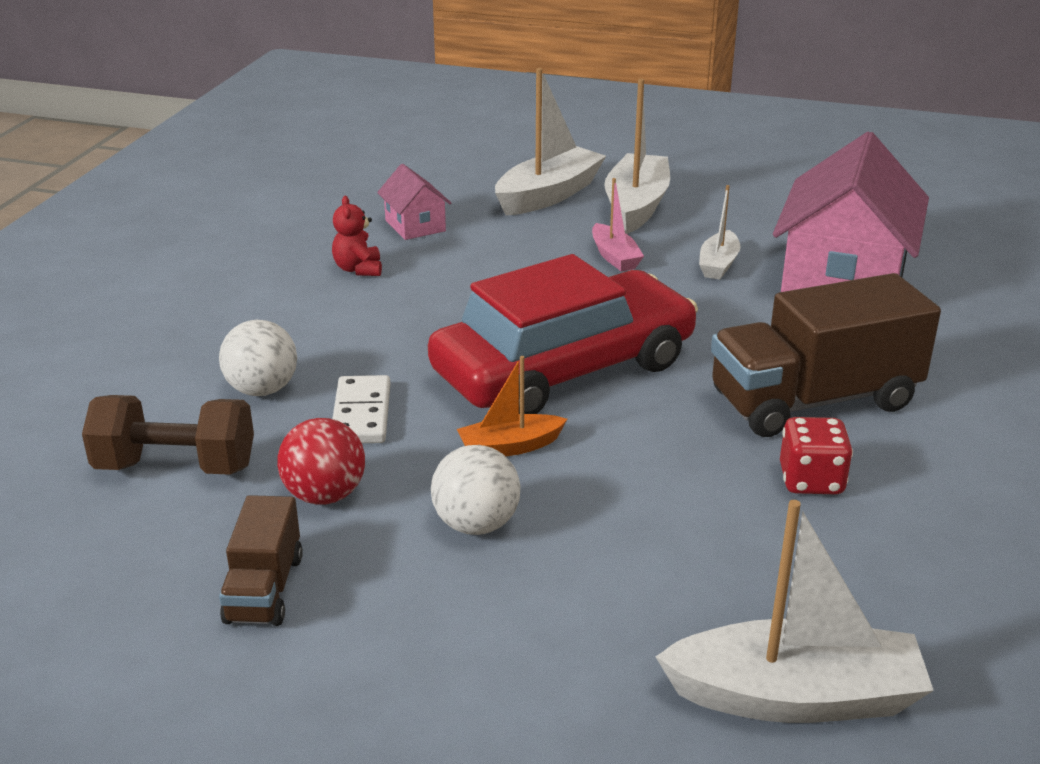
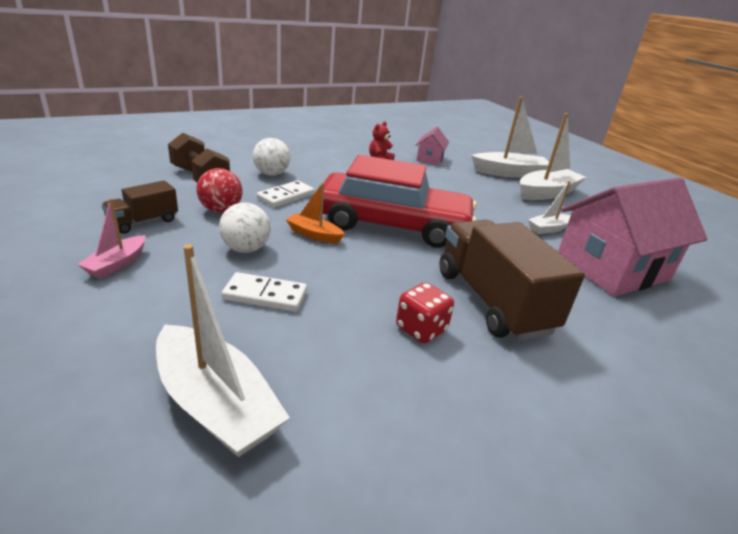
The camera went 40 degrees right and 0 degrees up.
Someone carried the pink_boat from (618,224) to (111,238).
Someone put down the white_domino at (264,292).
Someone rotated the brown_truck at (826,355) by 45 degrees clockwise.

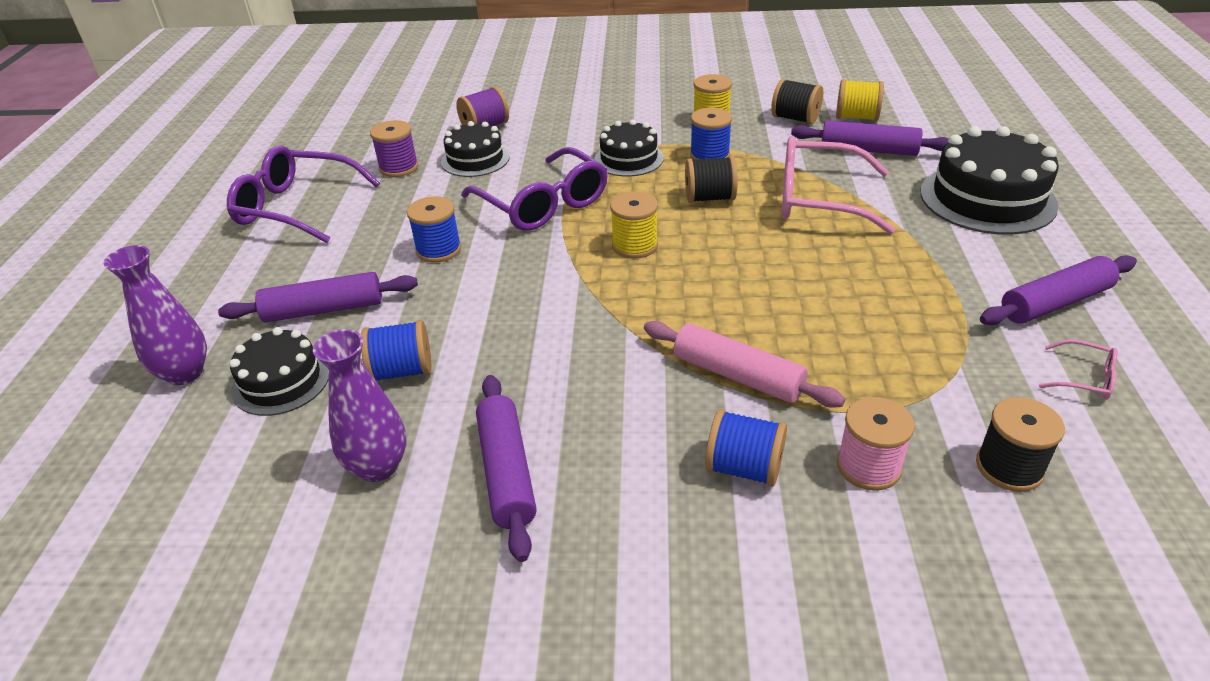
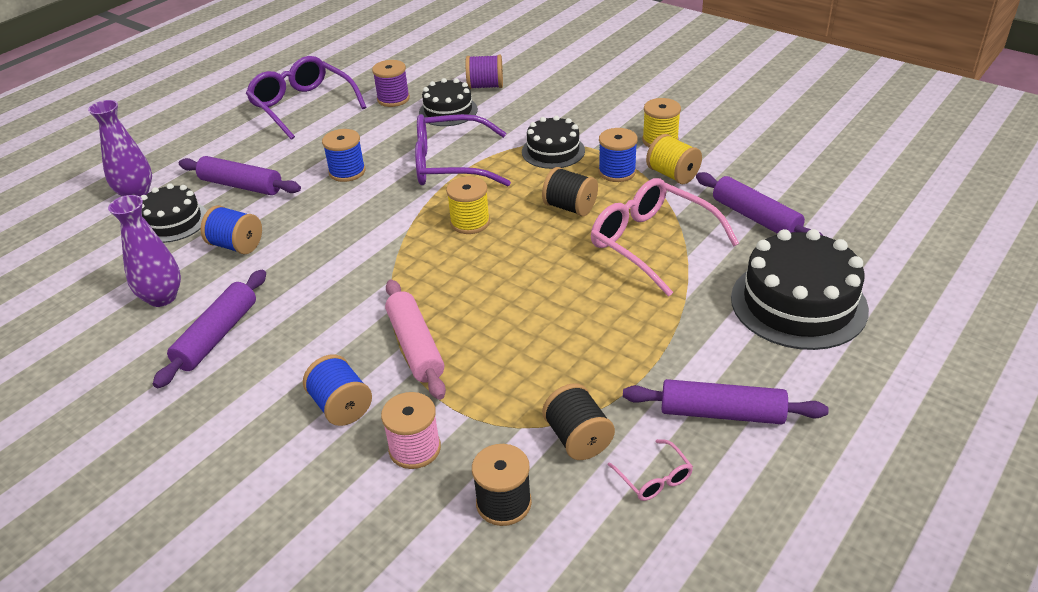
The camera went 35 degrees right and 0 degrees up.
Someone rotated the purple_glasses at (534,189) by 90 degrees clockwise.
Someone carried the black_spool from (797,101) to (578,421).
Someone carried the yellow_spool from (860,100) to (674,159).

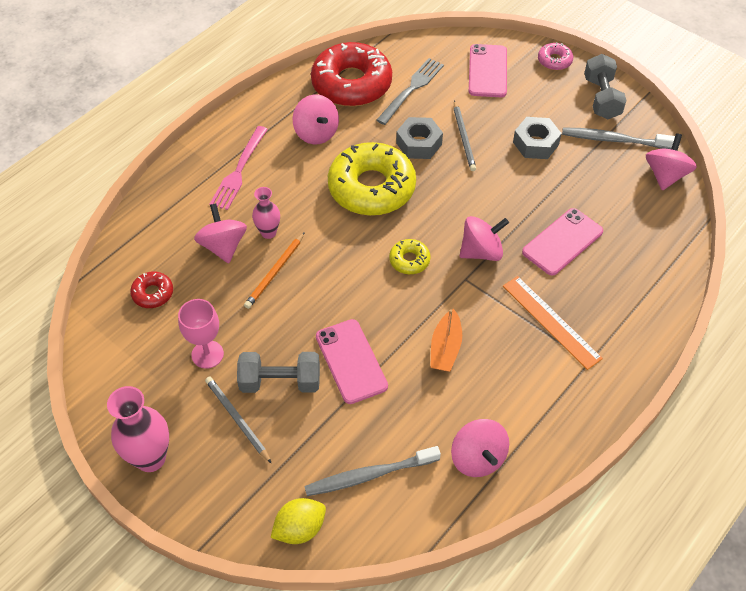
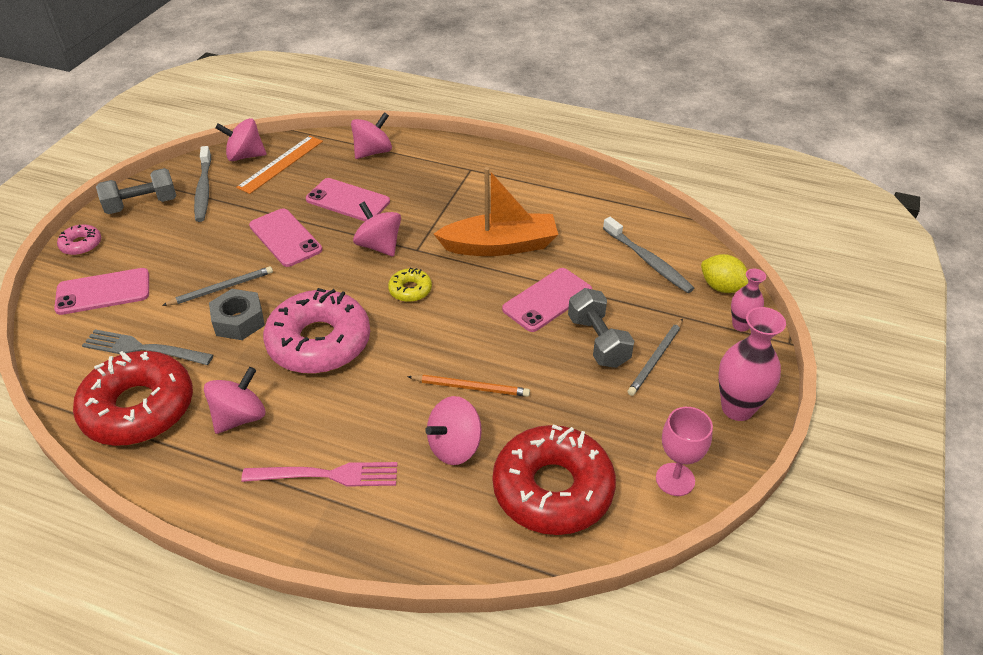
The camera went 110 degrees left and 10 degrees down.
Someone carried the orange_ruler from (553,323) to (279,165).
Someone put down the pink_phone at (285,237).
Someone repainted the yellow_donut at (372,179), which became the pink_donut at (316,331).
Someone carried the pink_spinning_top from (480,448) to (371,135).
Someone scaled the orange_boat at (446,340) by 1.76.
Someone scaled the red_donut at (151,290) by 2.26.
Someone carried the pink_goblet from (201,334) to (684,451).
Someone carried the pink_vase from (266,213) to (748,300).
Someone took away the grey_nut at (537,138).

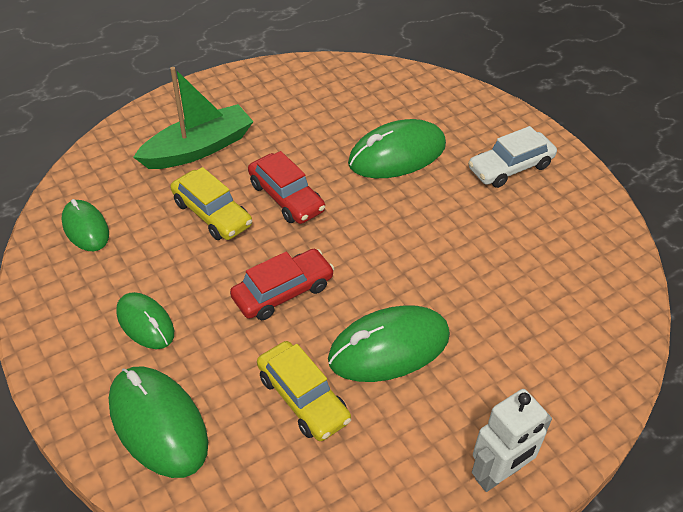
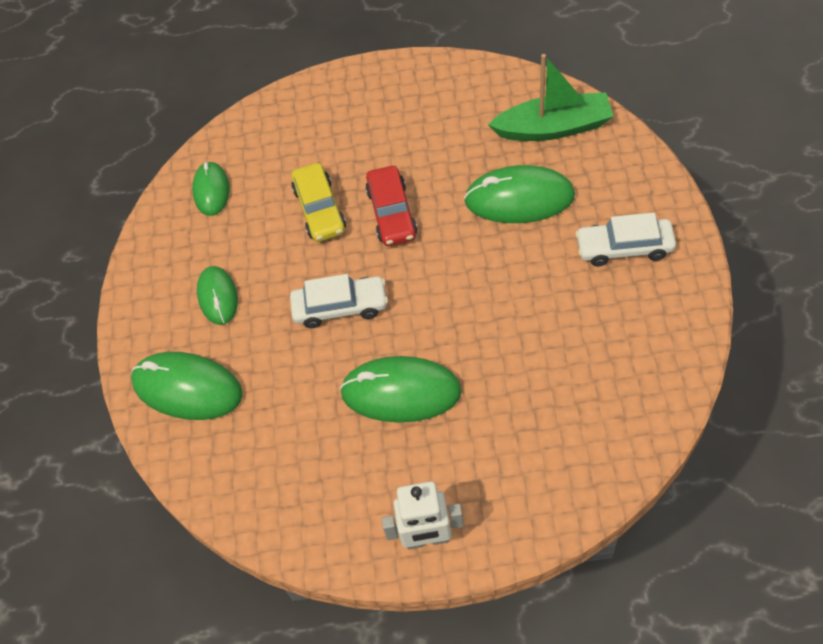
The camera went 35 degrees right and 10 degrees up.
Someone rotated the green_mouse at (158,422) by 60 degrees counterclockwise.
Someone repainted the red_car at (282,284), which became the white_car at (339,301).
Someone carried the green_boat from (193,118) to (551,97).
Someone took away the yellow_car at (304,391).

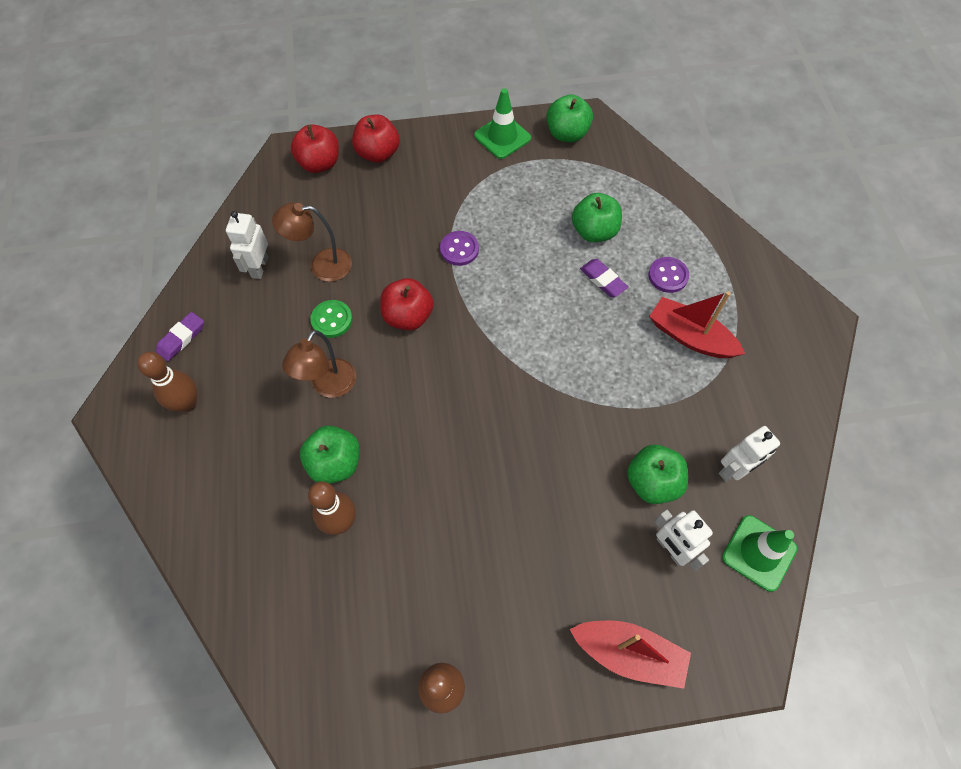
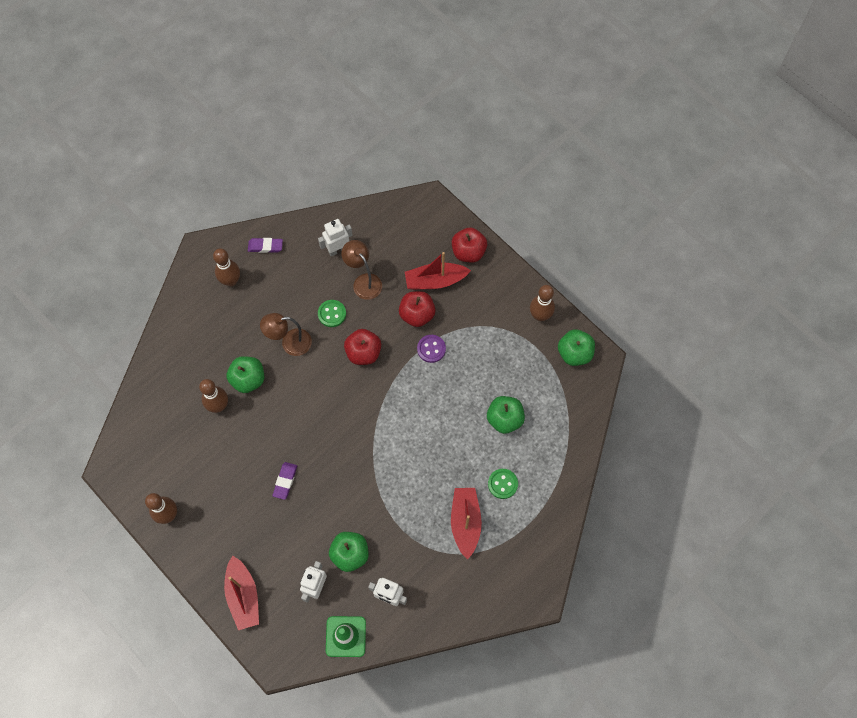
The camera went 55 degrees right and 5 degrees up.
Someone carried the purple_eraser from (604,278) to (284,481).
Someone carried the red_apple from (315,148) to (417,309).
Someone put down the red_boat at (438,271).
Someone repainted the purple_button at (668,275), which became the green_button at (503,484).
Someone swapped the green_traffic_cone at (502,123) for the brown_bowling_pin at (542,303).

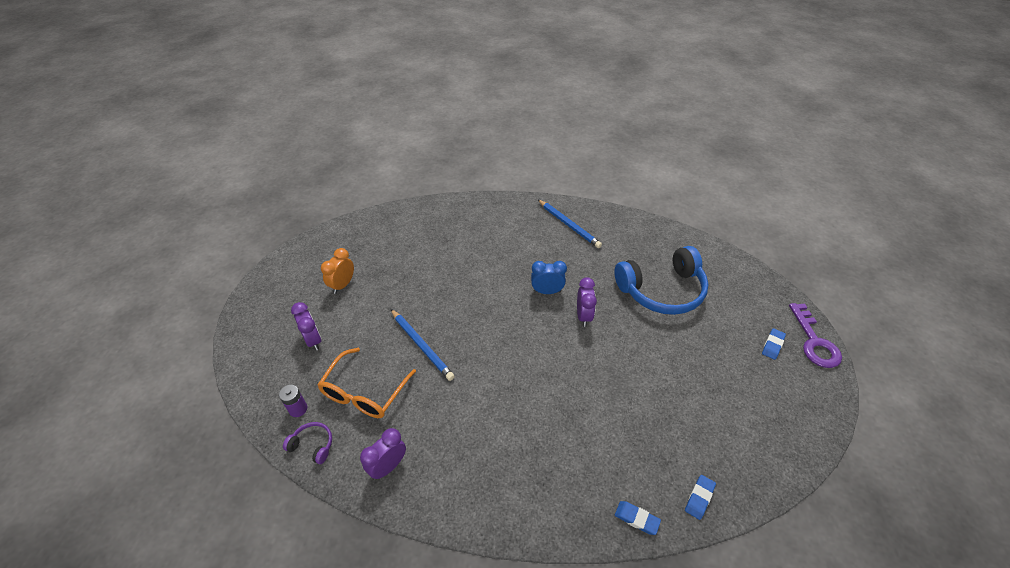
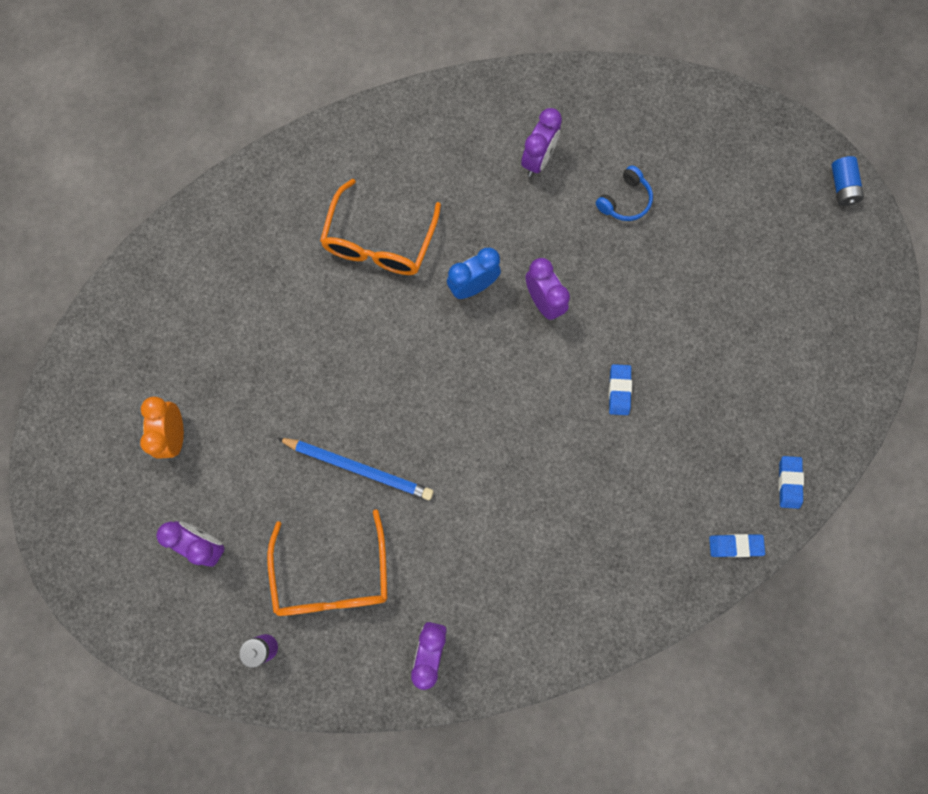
The camera went 30 degrees left and 30 degrees up.
Someone put down the orange_glasses at (380,227).
Someone put down the purple_clock at (541,142).
Someone scaled the blue_headphones at (661,280) by 0.41.
Someone carried the blue_eraser from (774,344) to (620,389).
Someone swapped the purple_key at (815,335) for the blue_battery at (847,181).
Someone took away the purple_headphones at (307,443).
Someone took away the blue_pencil at (570,224).

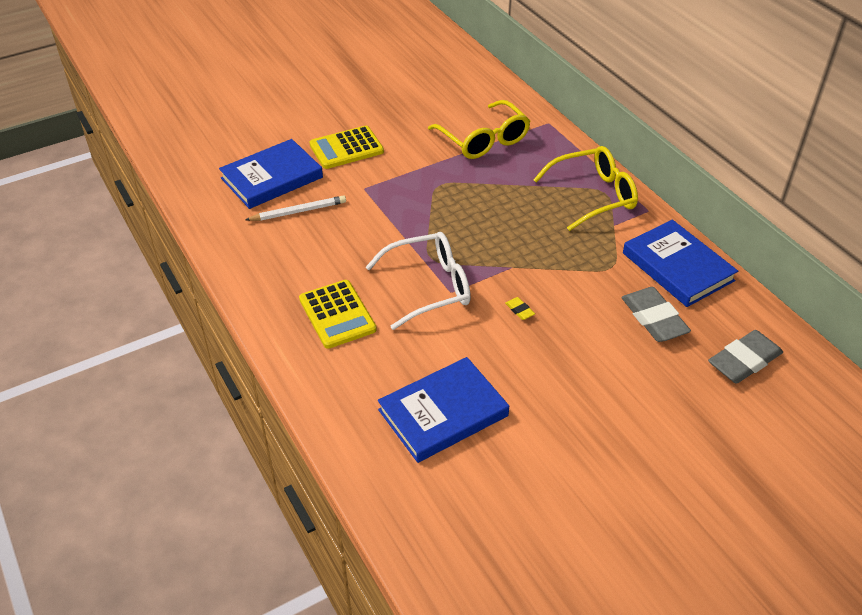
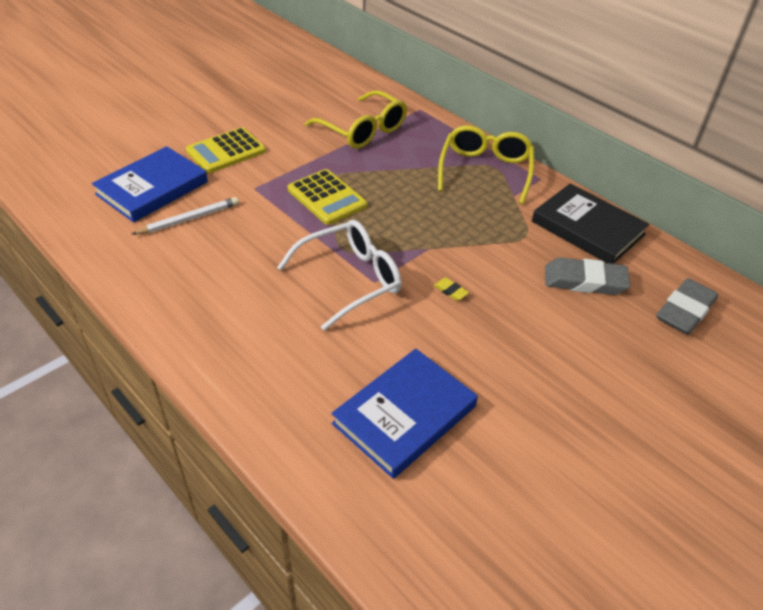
The camera went 15 degrees left and 0 degrees up.
Someone carried the yellow_calculator from (338,314) to (327,197).
Someone rotated the yellow_glasses at (585,188) by 45 degrees counterclockwise.
Someone repainted the blue_book at (680,263), which became the black_book at (590,223).
Someone rotated the grey_eraser at (656,314) by 45 degrees counterclockwise.

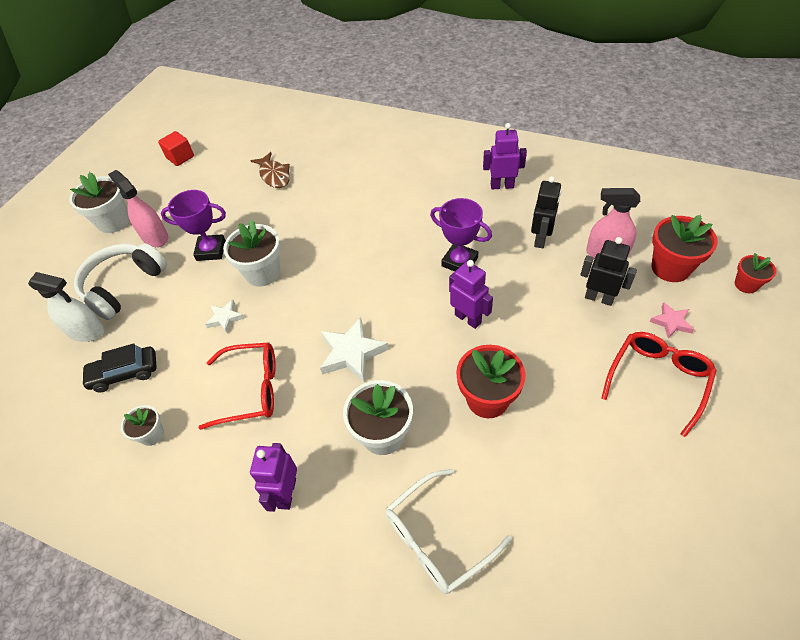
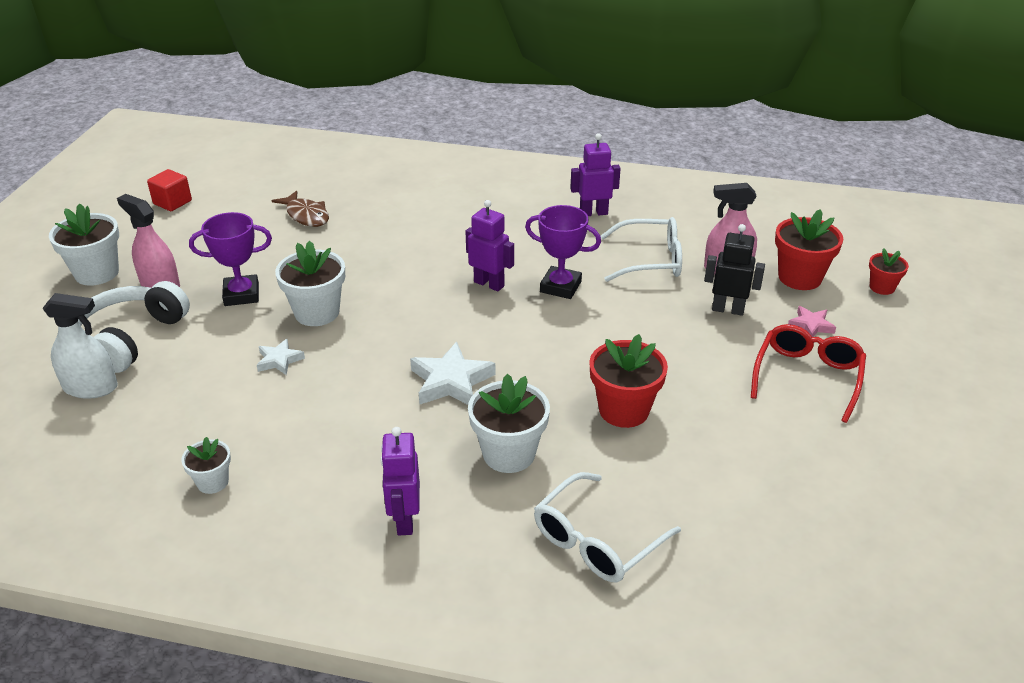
The camera went 15 degrees left and 15 degrees down.
Someone carried the purple_robot from (471,294) to (489,245).
Someone swapped the black_robot at (546,212) for the white_glasses at (641,249).
Someone took away the black_car at (119,368).
Someone took away the red_glasses at (237,386).

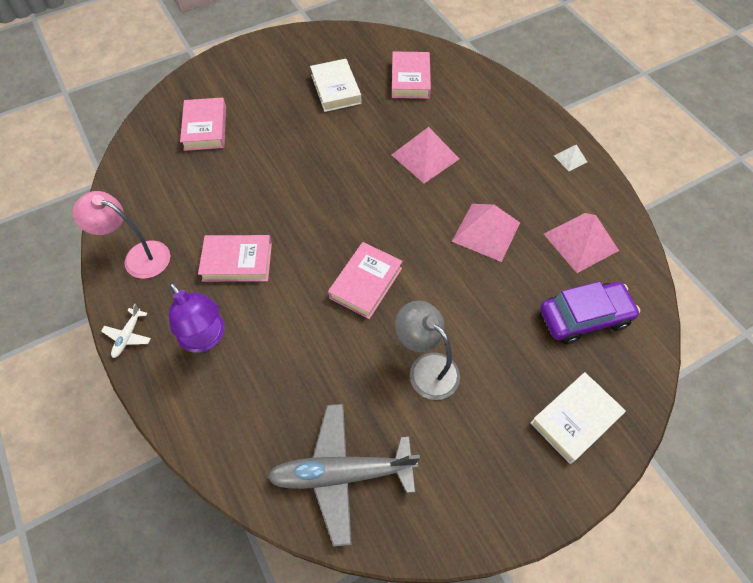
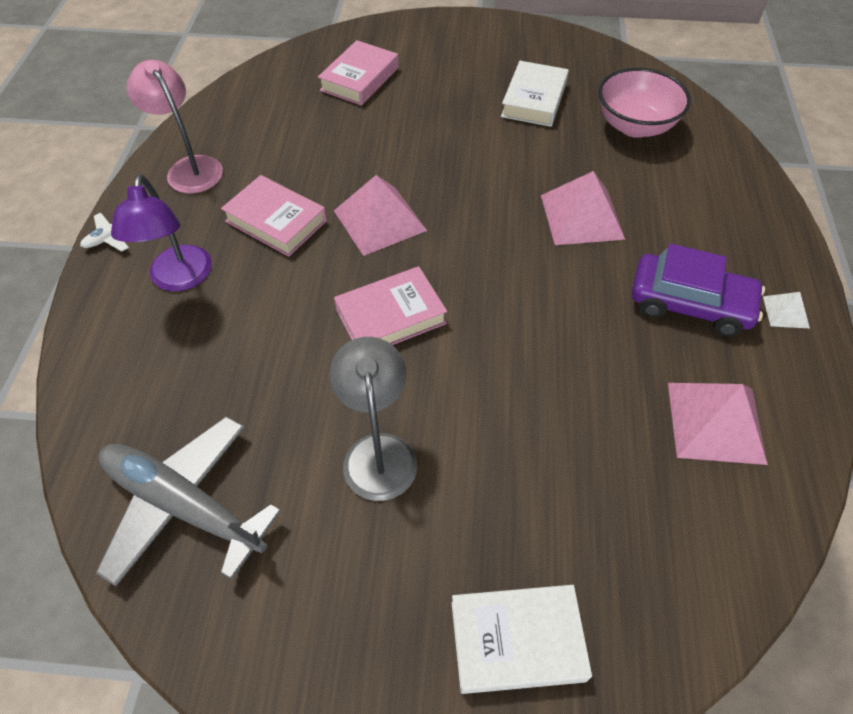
The camera went 35 degrees right and 5 degrees down.
Someone carried the pink_pyramid from (486,233) to (380,215).
Someone swapped the pink_book at (411,75) for the pink_bowl at (644,103).
Someone carried the purple_car from (590,312) to (698,290).

